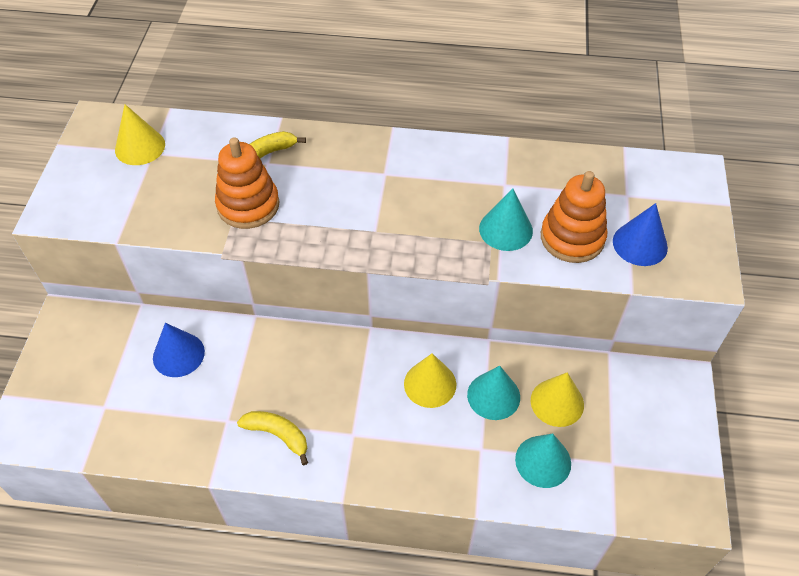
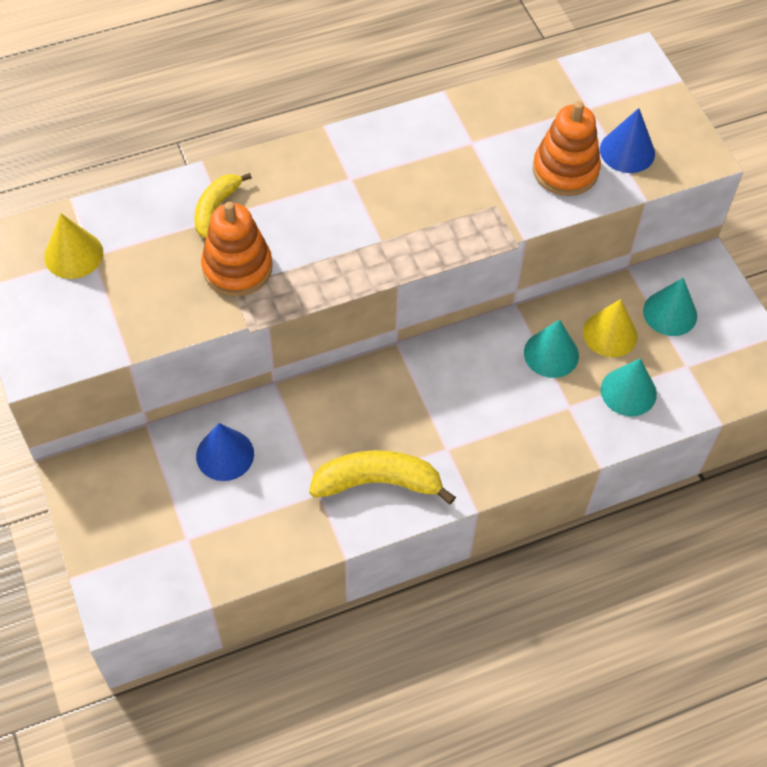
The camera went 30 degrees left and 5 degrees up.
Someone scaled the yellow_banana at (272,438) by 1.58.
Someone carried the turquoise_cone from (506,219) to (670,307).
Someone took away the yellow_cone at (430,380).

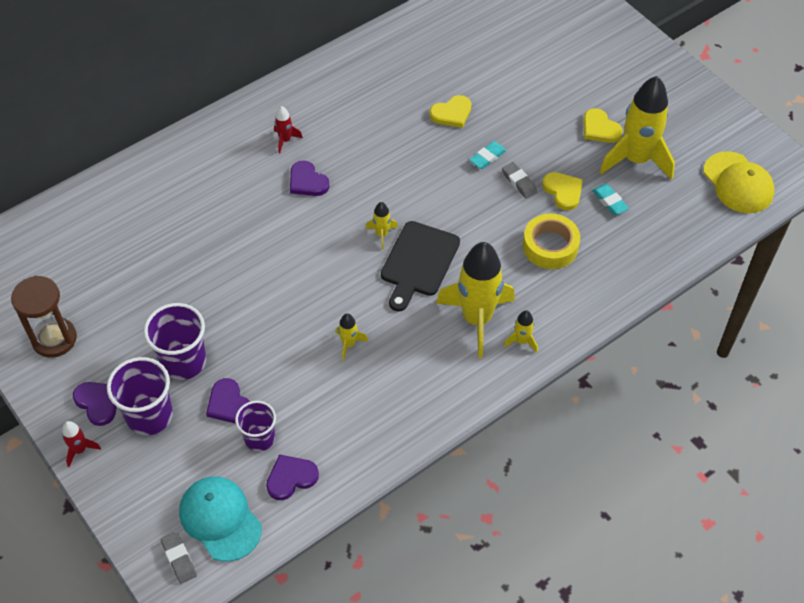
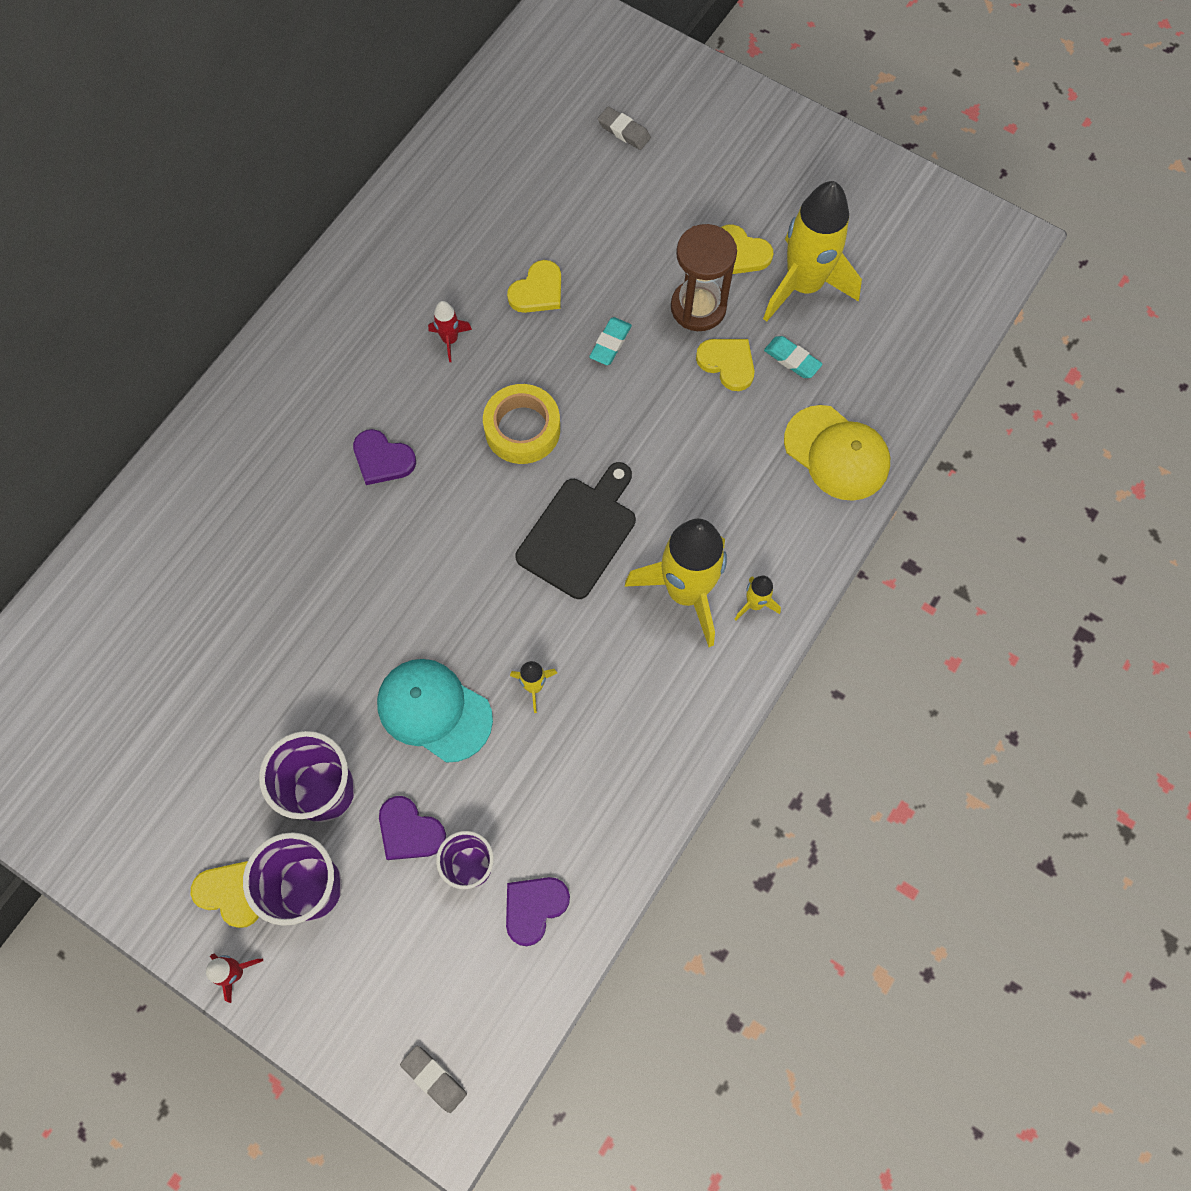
The camera went 20 degrees left and 15 degrees up.
Someone repainted the purple_heart at (95,404), which became the yellow_heart at (225,894).
Someone carried the turquoise_cap from (220,519) to (435,711).
Someone carried the red_rocket from (288,129) to (450,331).
Someone carried the yellow_tape from (551,241) to (521,424).
Someone rotated the black_cutting_board at (420,266) by 150 degrees counterclockwise.
Someone carried the grey_eraser from (519,180) to (624,128).
Someone carried the brown_hourglass from (44,317) to (704,277).
Someone carried the yellow_cap from (739,182) to (837,453).
Someone took away the yellow_rocket at (382,226).

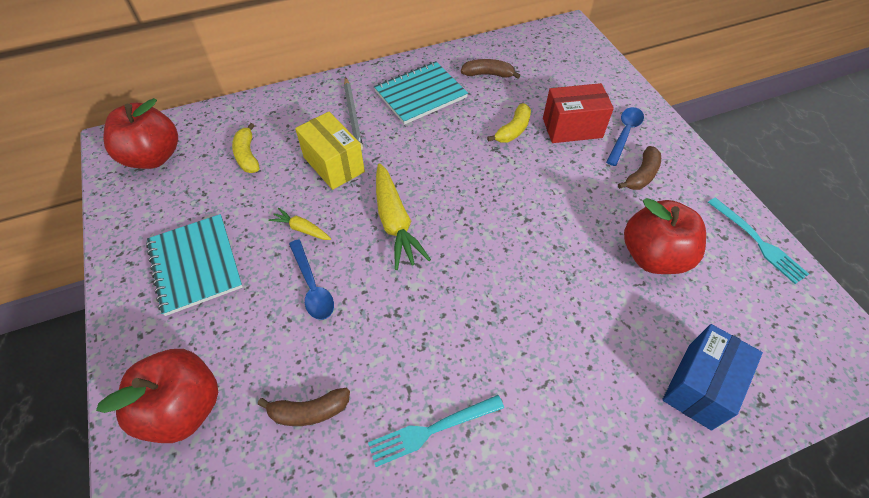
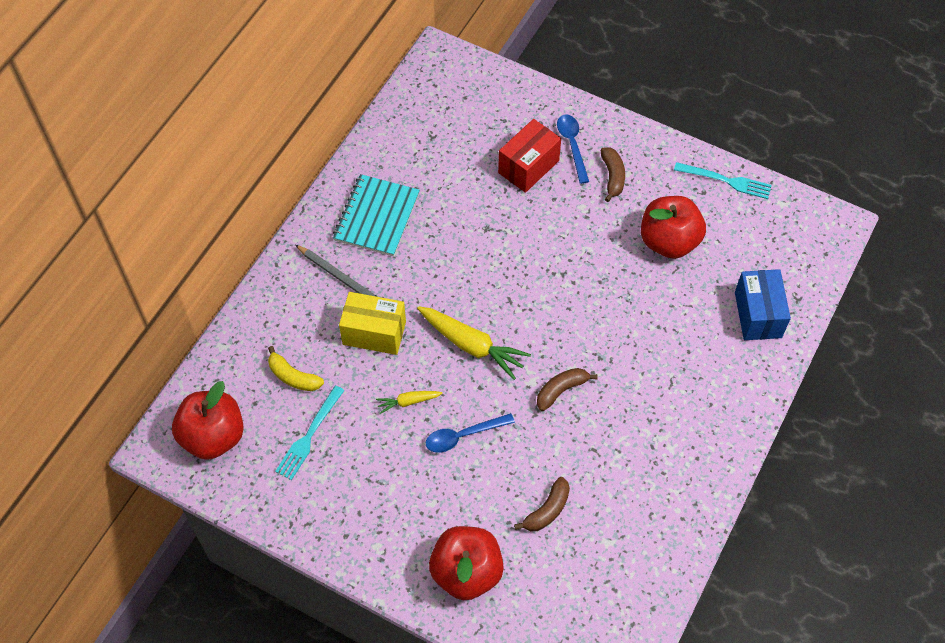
The camera went 40 degrees left and 5 degrees up.
Someone carried the turquoise_fork from (436,431) to (310,433).
Someone rotated the blue_spoon at (311,279) by 135 degrees clockwise.
Someone carried the brown_banana from (490,69) to (567,389).
Someone took away the turquoise_notebook at (194,265).
Someone took away the yellow_banana at (509,123).

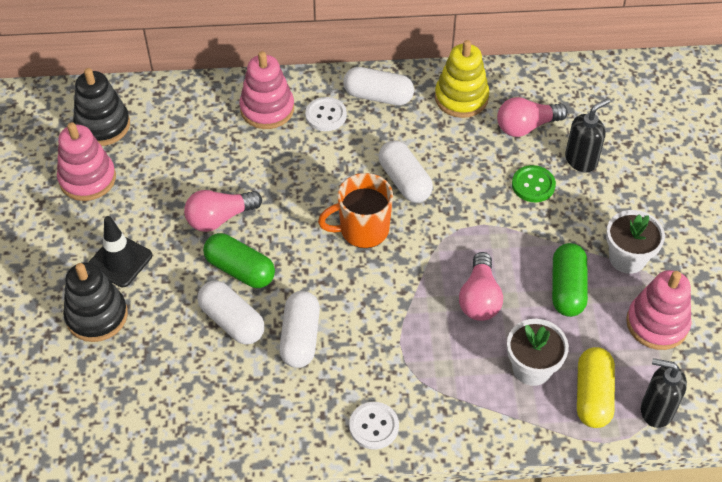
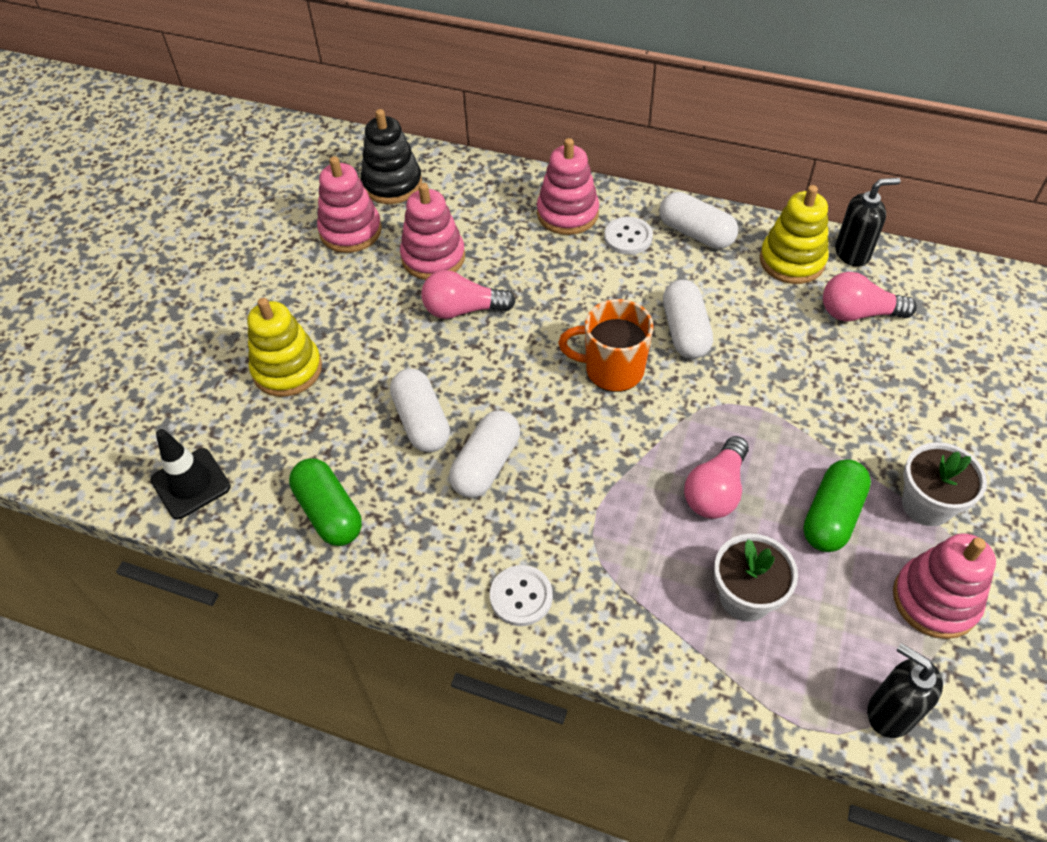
The camera went 25 degrees right and 0 degrees up.
Someone carried the black_traffic_cone from (120,251) to (191,474).
Someone repainted the black_stacking_toy at (95,302), which became the yellow_stacking_toy at (284,347).
Someone carried the green_capsule from (239,260) to (325,502).
Someone put down the pink_stacking_toy at (432,231).
Someone carried the black_soap_dispenser from (587,135) to (868,222).
Someone took away the green_button at (534,183).
Someone took away the yellow_capsule at (596,387).

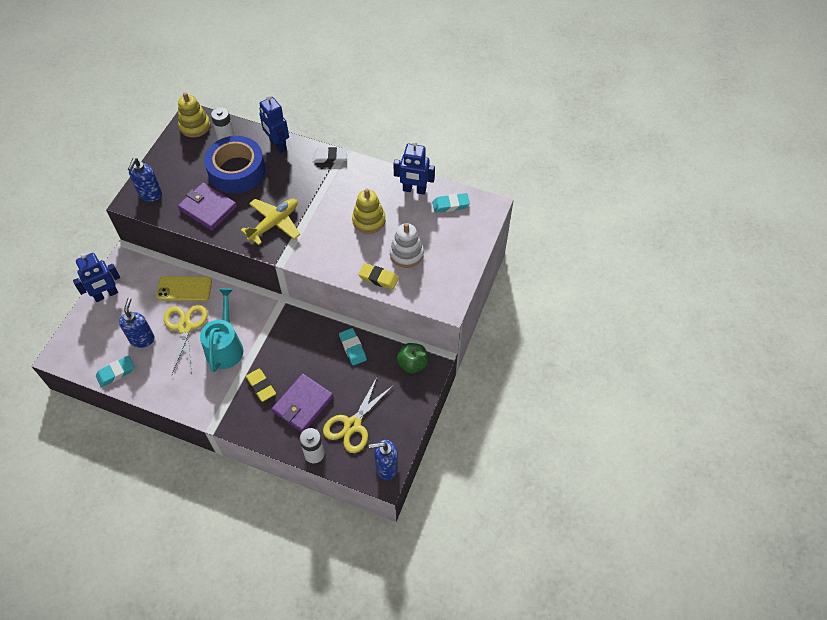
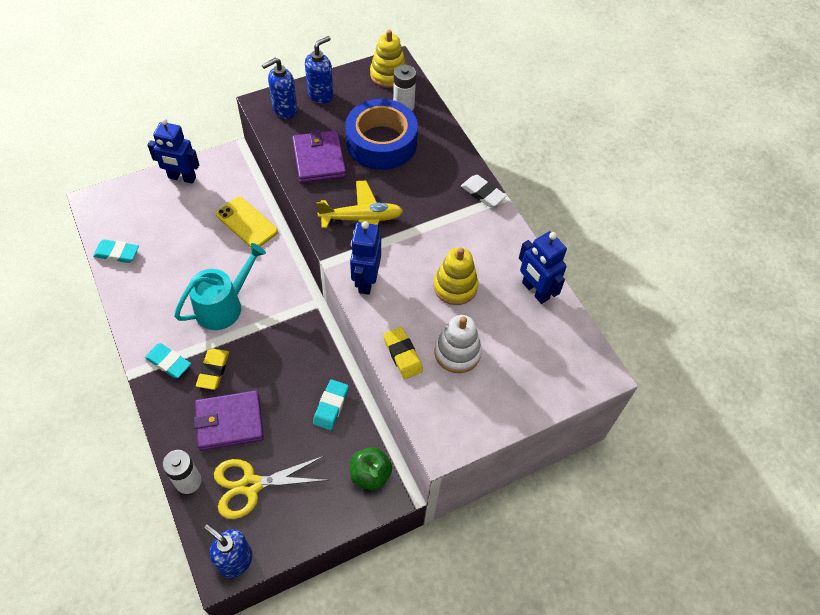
The camera went 40 degrees right and 0 degrees up.
Someone carried the turquoise_eraser from (451,203) to (168,360).
Someone carried the blue_soap_dispenser from (137,323) to (319,70).
Someone carried the blue_robot from (274,124) to (365,257).
Someone took away the yellow_scissors at (186,340).

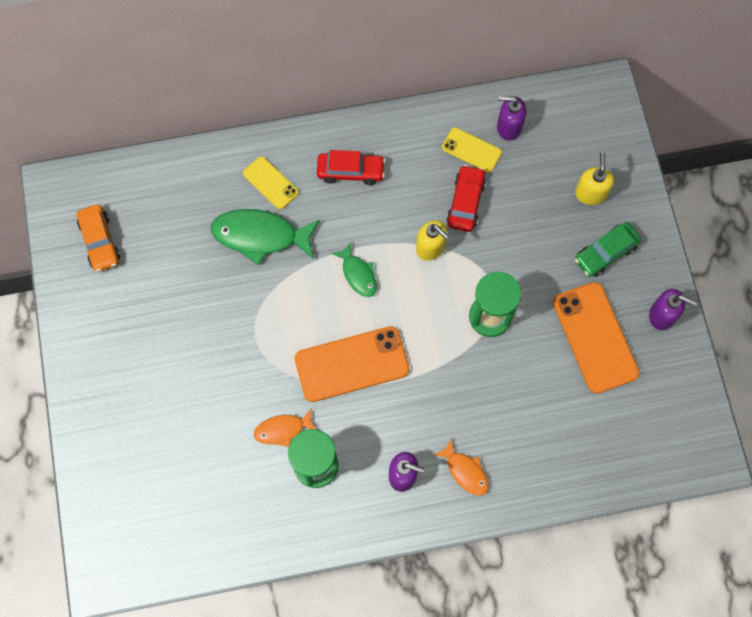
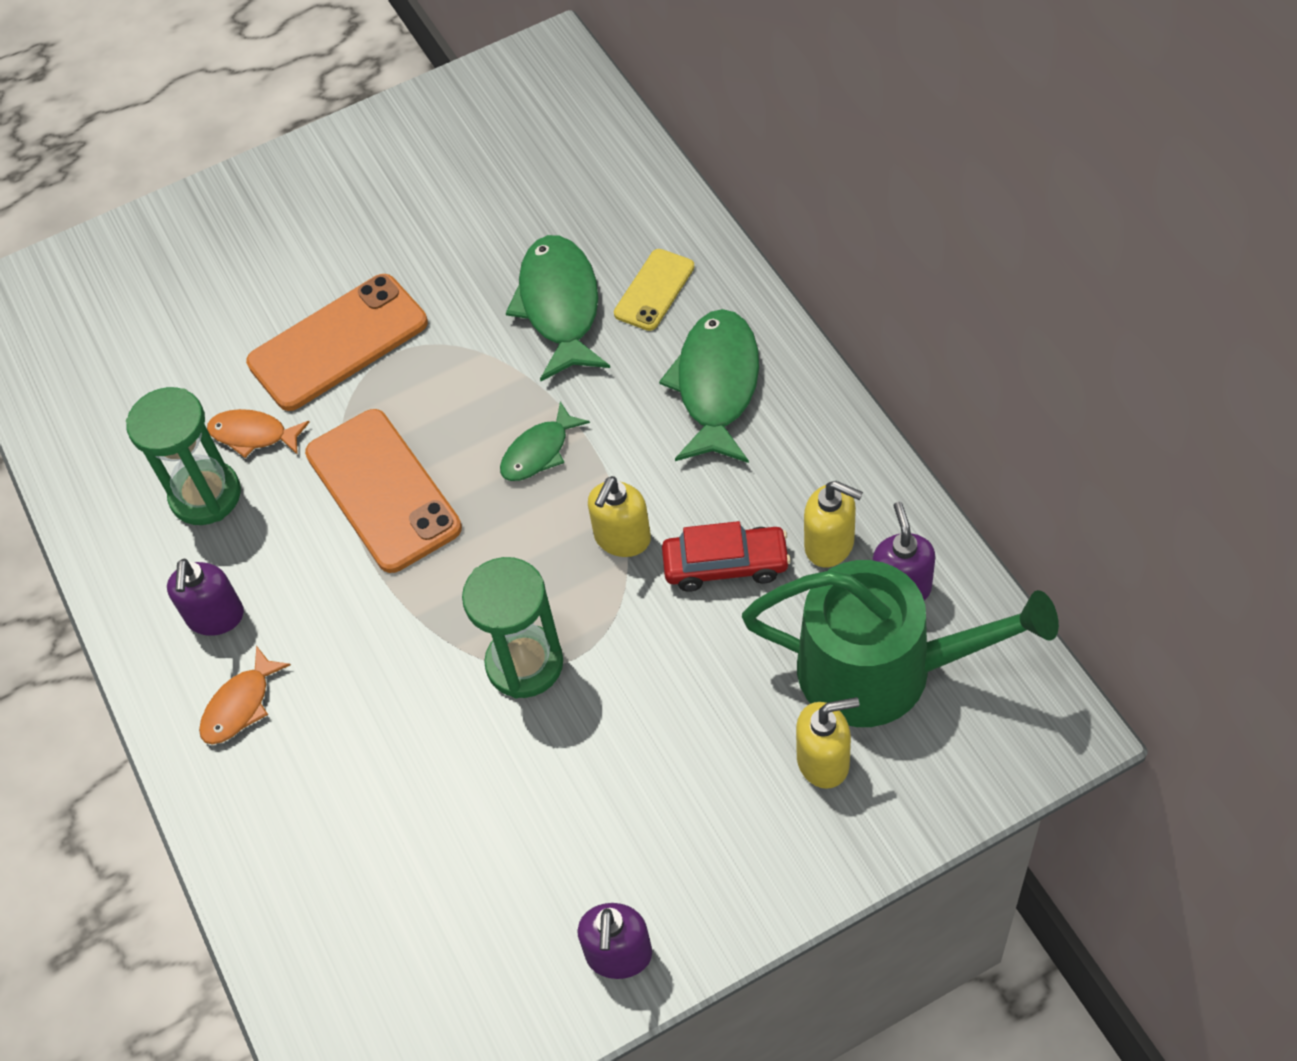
The camera went 80 degrees right and 15 degrees down.
Someone rotated the orange_fish at (285,427) by 45 degrees counterclockwise.
Someone carried the orange_phone from (596,338) to (337,342).
Someone swapped the red_car at (351,167) for the green_fish at (709,386).
Someone put down the green_watering_can at (900,643).
Someone swapped the yellow_phone at (472,149) for the yellow_soap_dispenser at (833,524).
Someone took away the orange_car at (98,238).
Someone took away the green_car at (608,249).

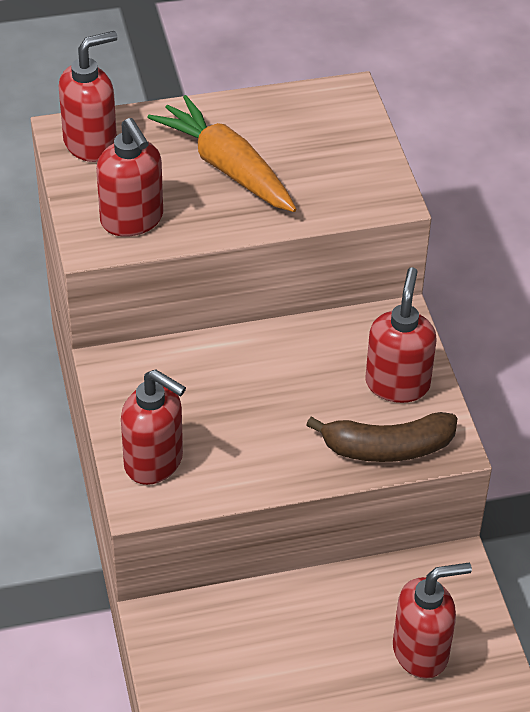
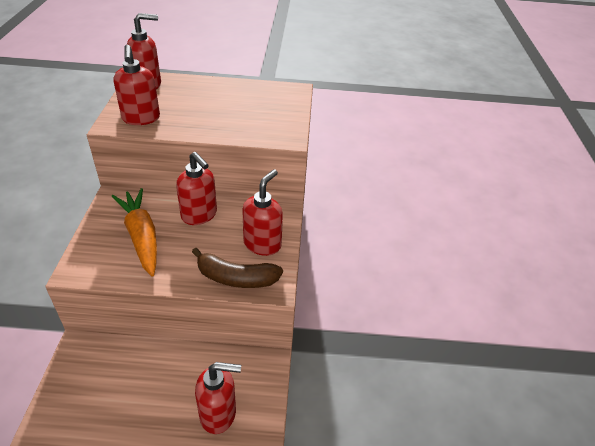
The camera went 15 degrees right and 5 degrees down.
Someone carried the orange_carrot from (222,153) to (134,232).
Someone carried the red_soap_dispenser from (153,427) to (196,188).

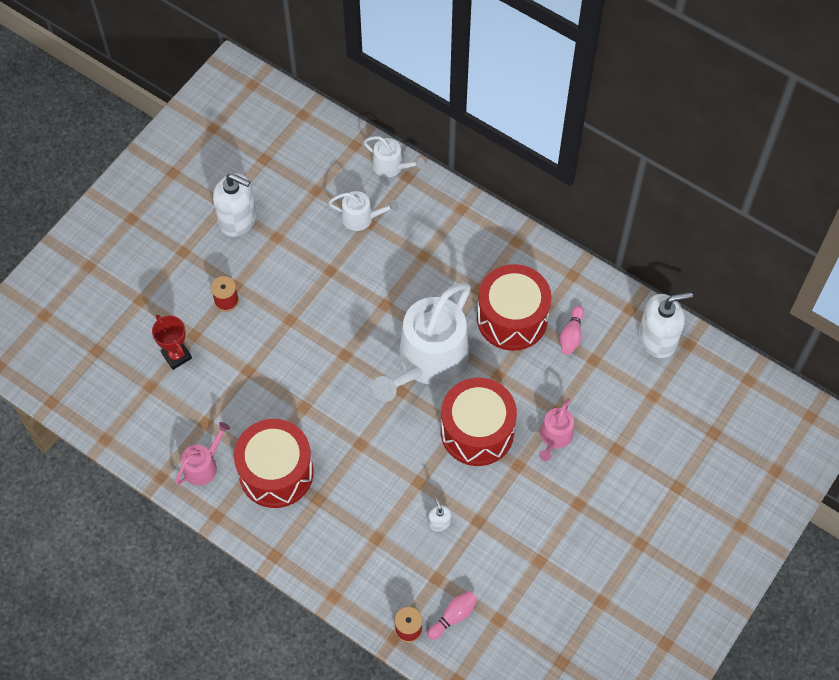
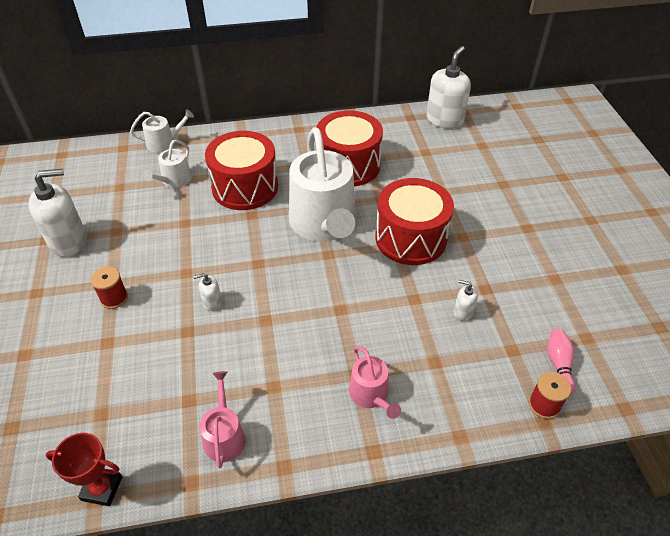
The camera went 45 degrees left and 15 degrees down.
Someone carried the red_trophy from (172,342) to (84,469).
Someone rotated the white_watering_can at (363,211) by 150 degrees clockwise.
Someone put down the white_soap_dispenser at (207,292).
Someone carried the red_drum from (274,463) to (241,170).
Someone carried the pink_watering_can from (556,429) to (375,382).
Someone took away the pink_bowling_pin at (572,330).

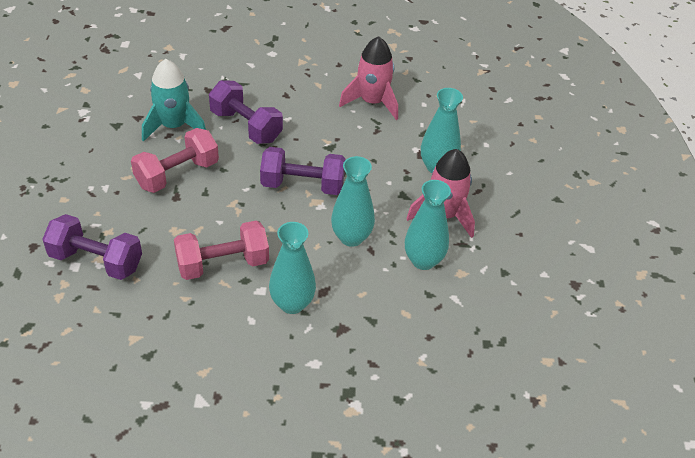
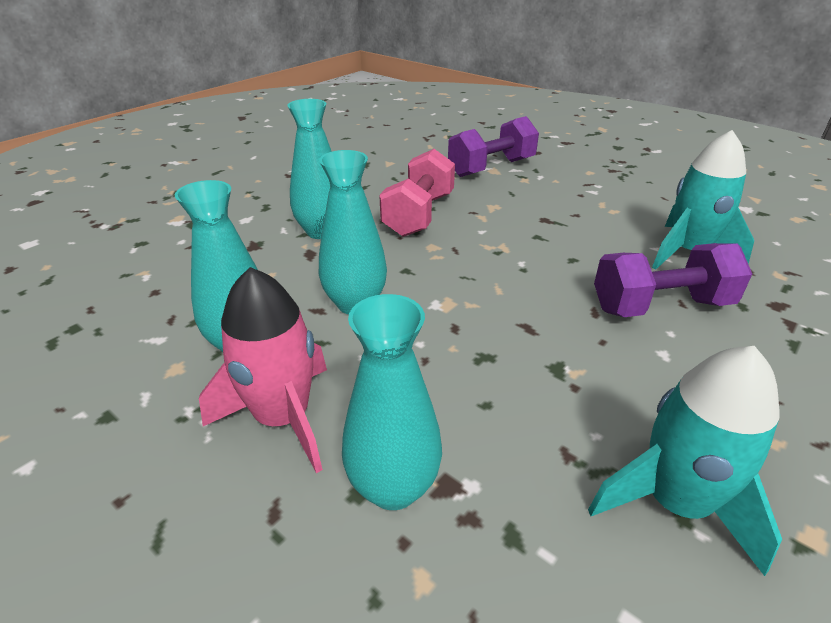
The camera went 130 degrees right and 10 degrees down.
Someone repainted the pink_rocket at (368,78), which became the turquoise_rocket at (685,461).
Someone took away the pink_dumbbell at (175,160).
Someone took away the purple_dumbbell at (302,171).

